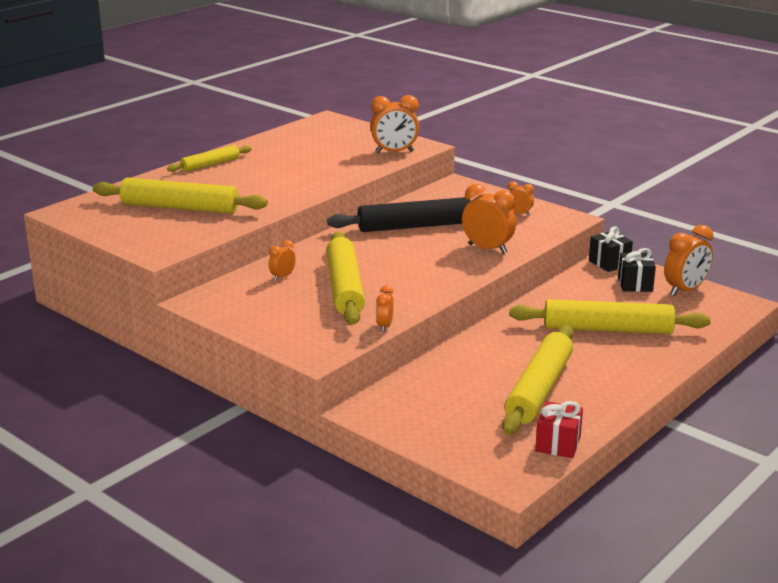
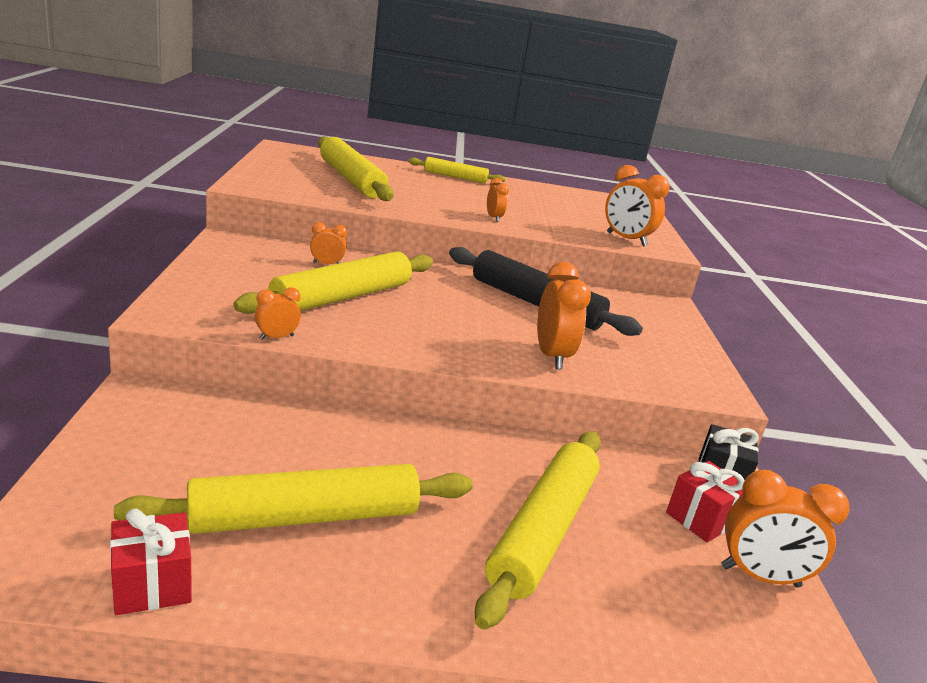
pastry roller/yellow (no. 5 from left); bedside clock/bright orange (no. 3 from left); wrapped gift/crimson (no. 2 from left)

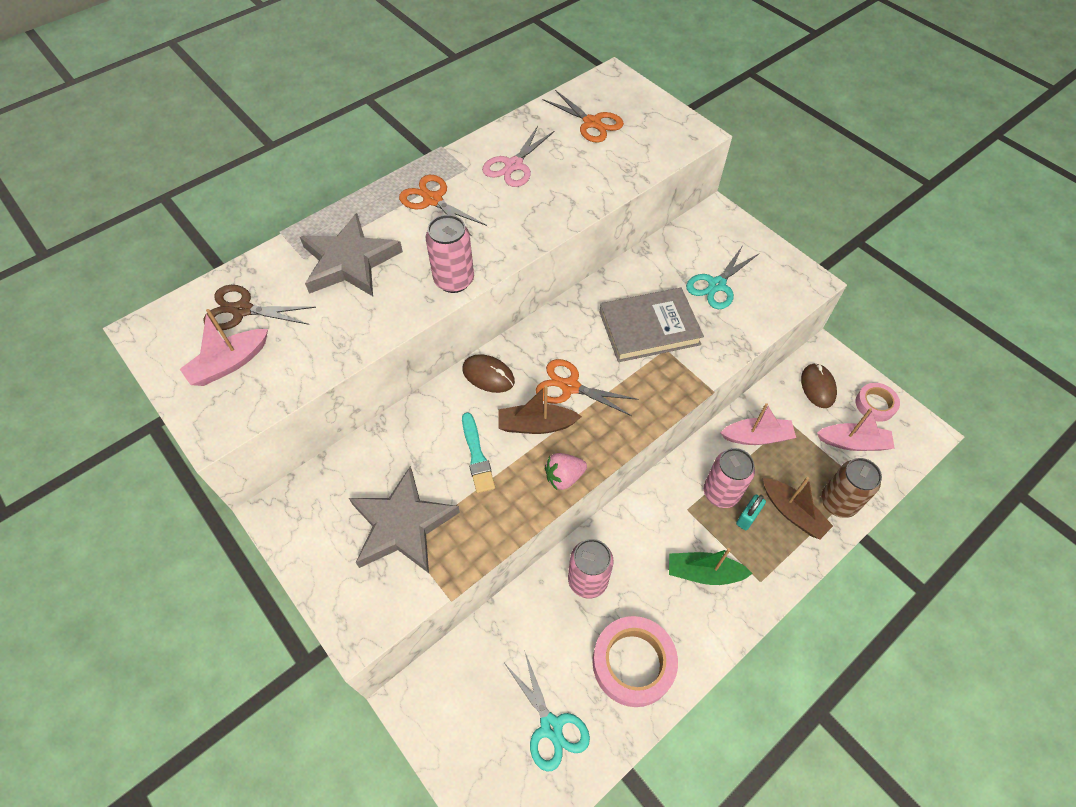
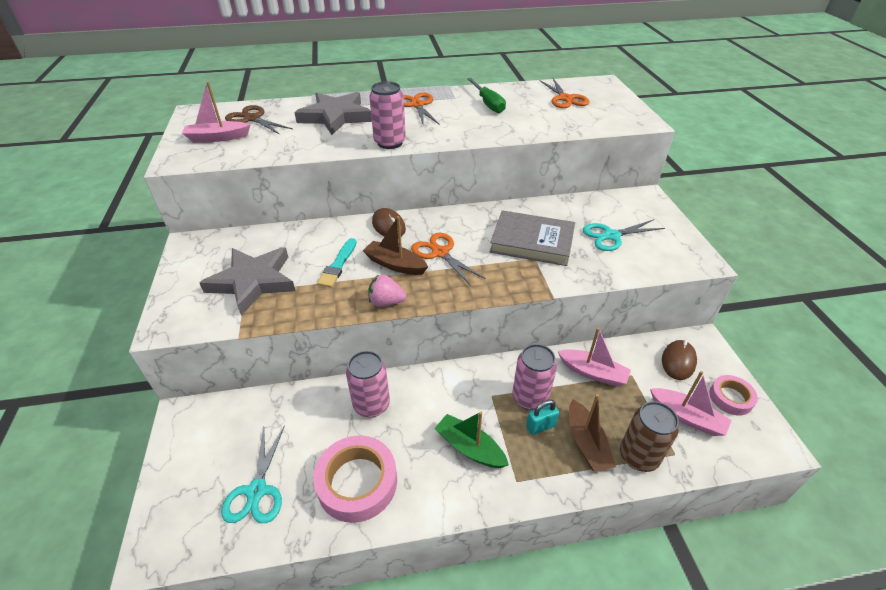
screwdriver/emerald

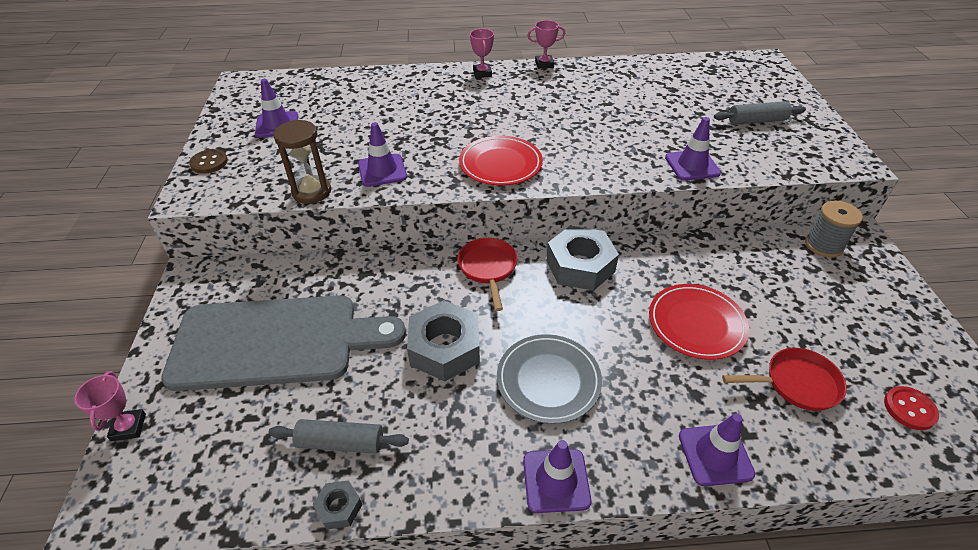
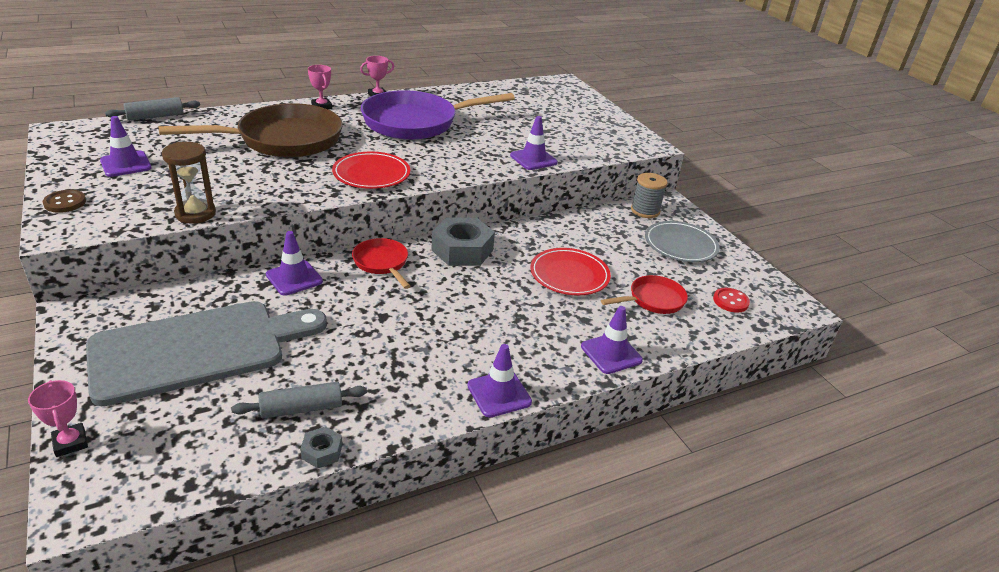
pastry roller/ash-grey (no. 1 from left); pan/russet; safety cone/royal purple (no. 2 from left); pan/royal purple; dinner plate/ash-grey; nut/ash-grey (no. 2 from left in the first image)

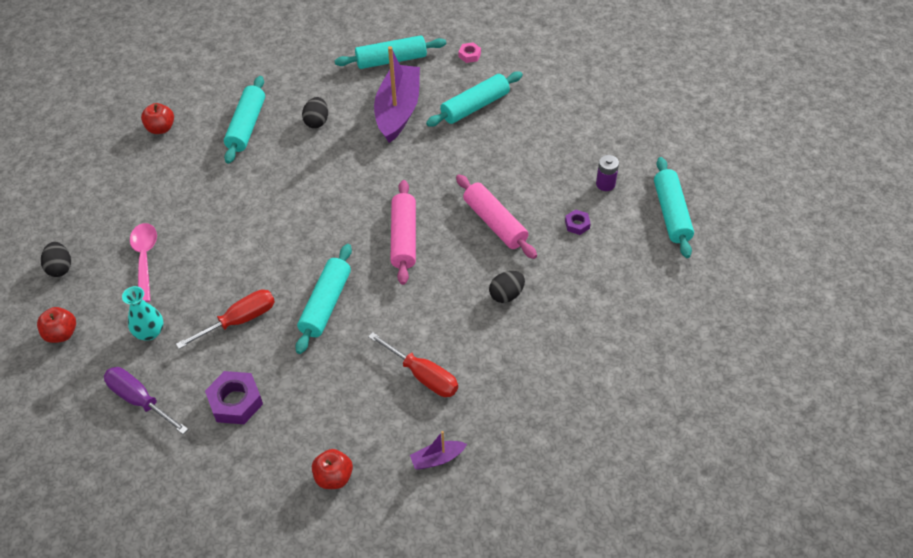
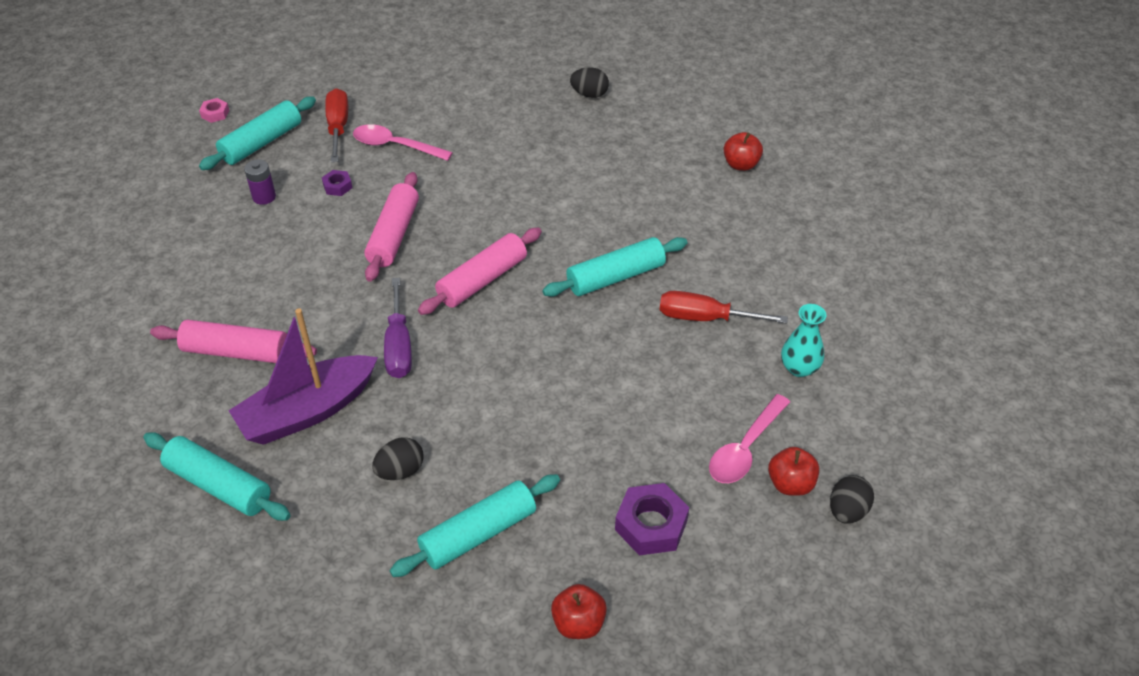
pastry roller/rose-pink (no. 1 from left); nut/rose-pink; screwdriver/crimson (no. 1 from left); spoon/rose-pink (no. 1 from left); screwdriver/royal purple; egg/jet-black (no. 2 from left); nut/royal purple (no. 2 from left); apple/crimson (no. 3 from left); toy boat/royal purple (no. 2 from left in the first image)

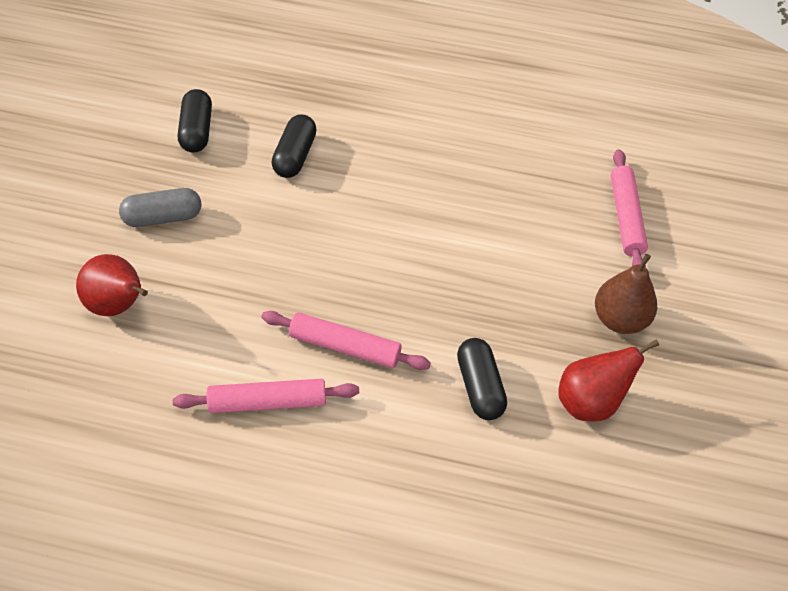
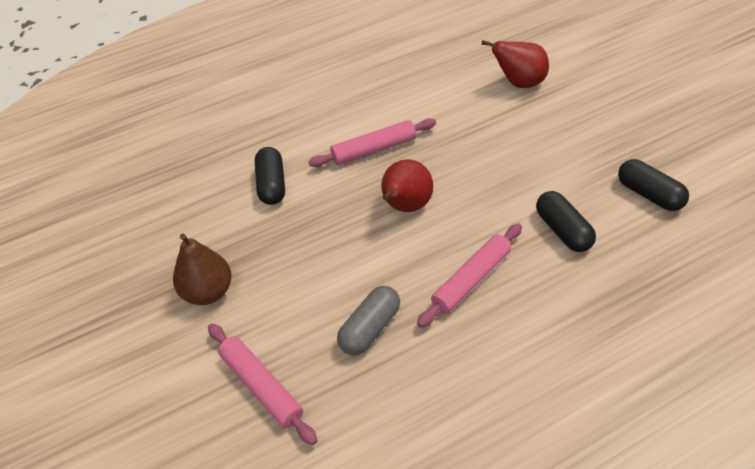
capsule/jet-black (no. 1 from left); capsule/ash-grey; toy pear/crimson (no. 1 from left); pastry roller/rose-pink (no. 3 from left)

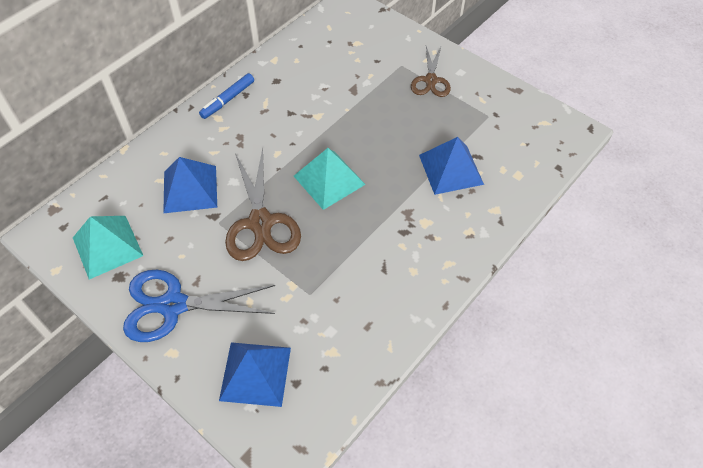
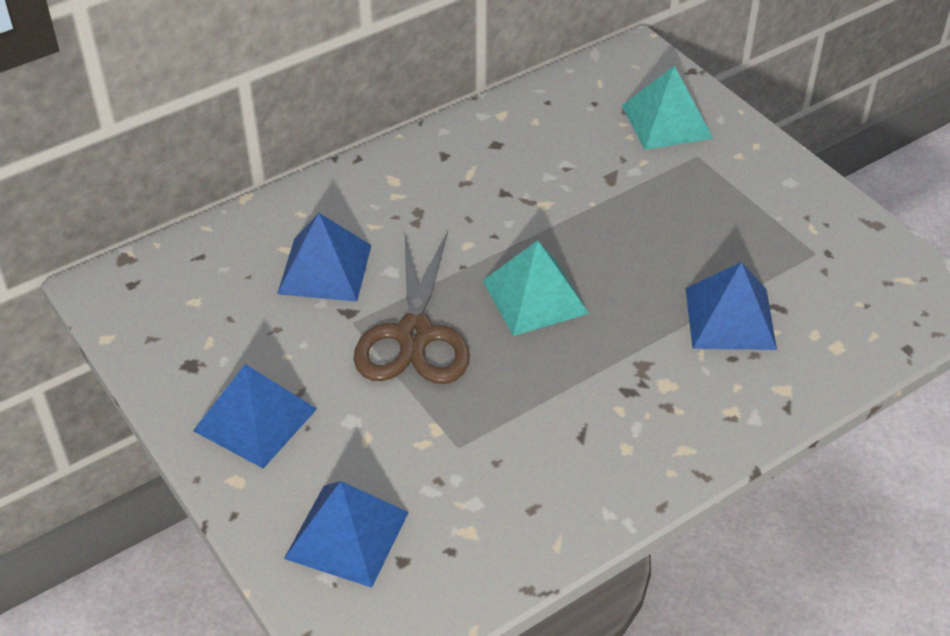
solid pyramid/cobalt (no. 1 from left); solid pyramid/teal (no. 2 from left); marker/cobalt; scissors/russet (no. 2 from left in the first image)

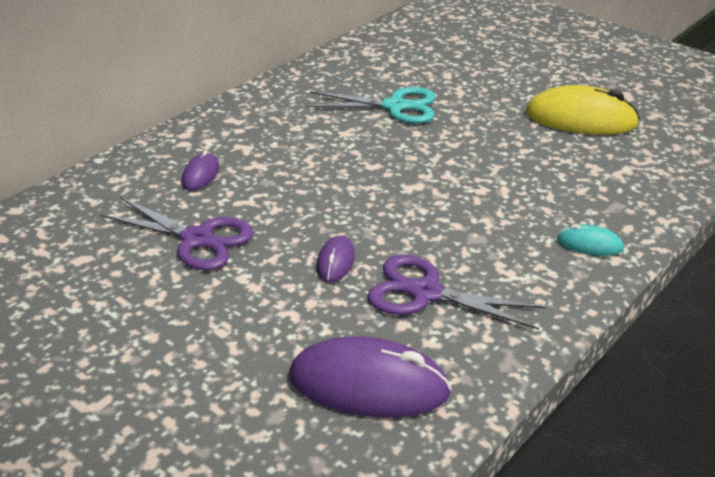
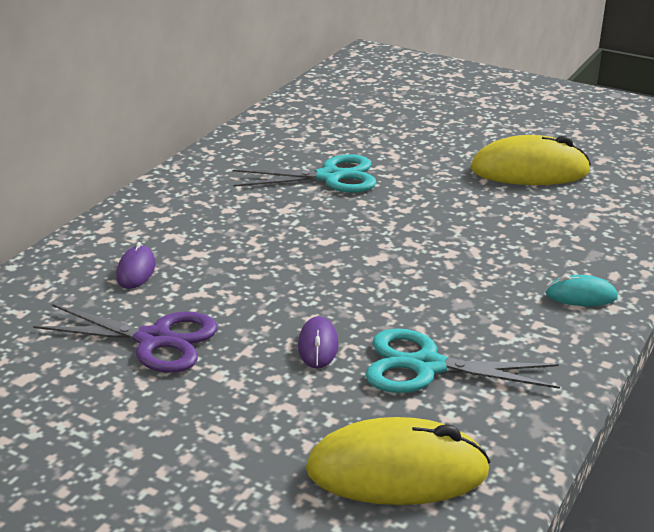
computer mouse/yellow (no. 1 from left); scissors/teal (no. 2 from left)

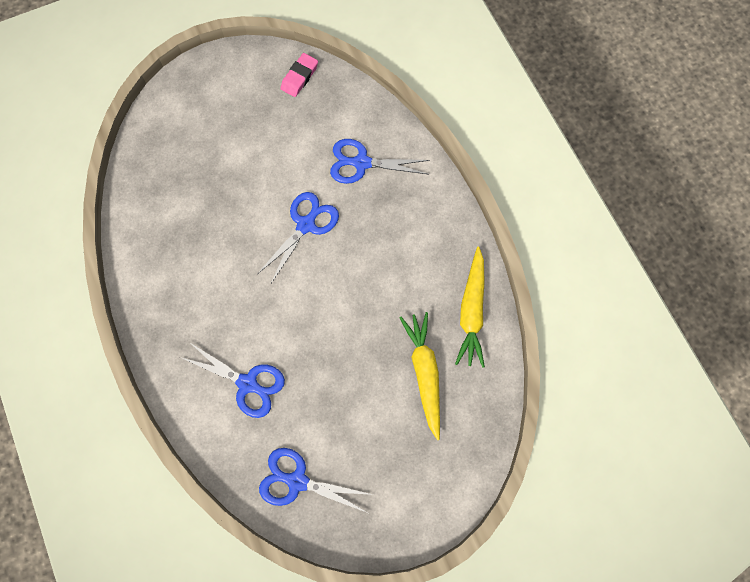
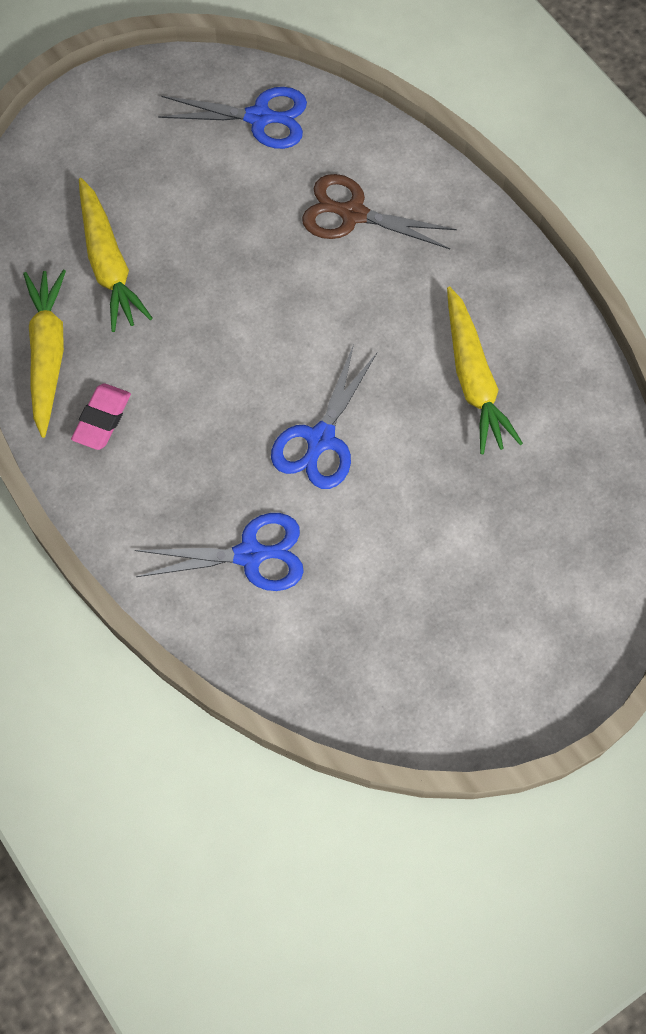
gum eraser/rose-pink; scissors/russet; carrot/yellow (no. 3 from left)

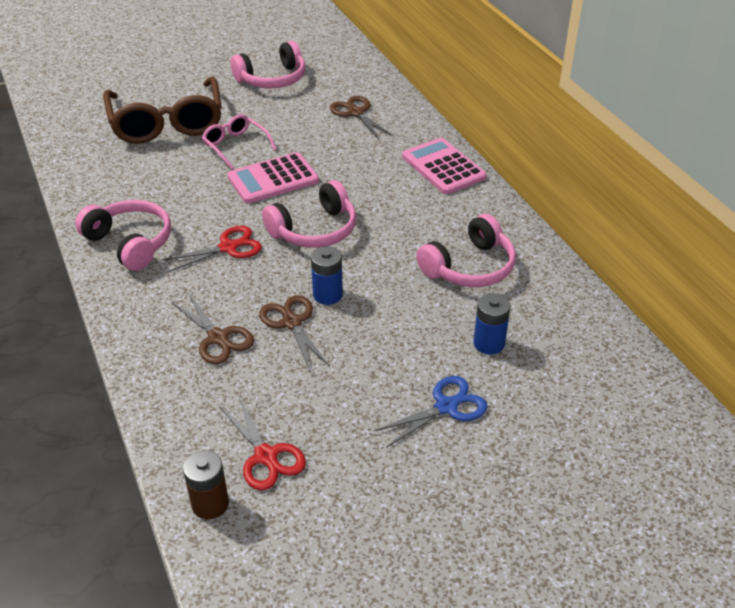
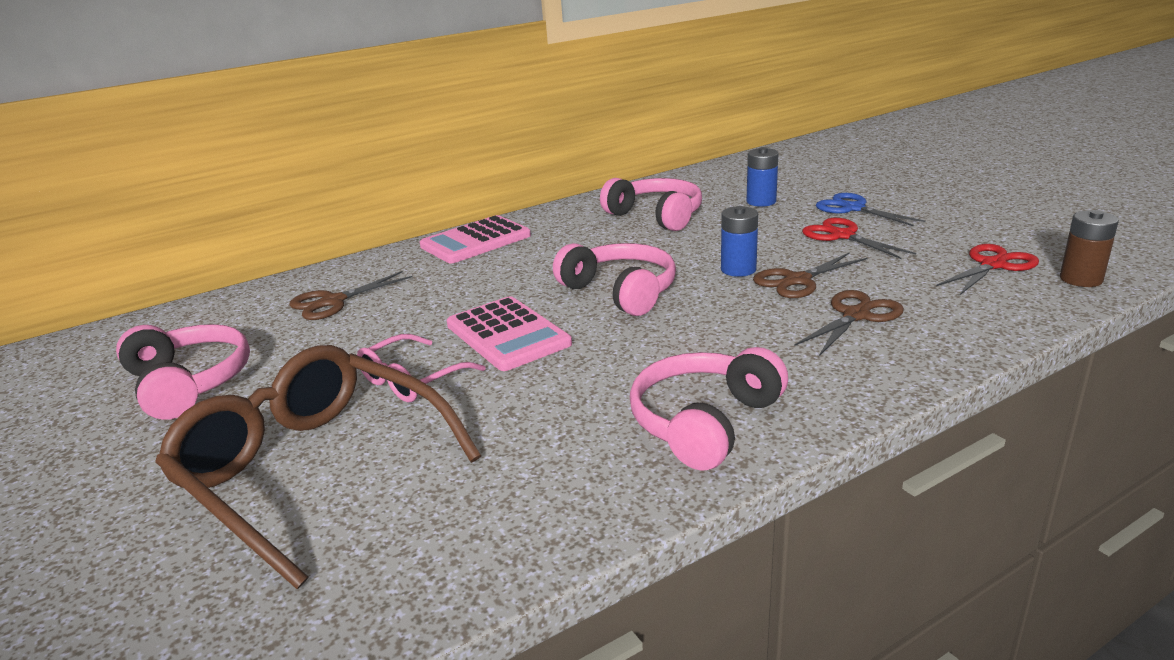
spectacles/russet; scissors/crimson (no. 1 from left)

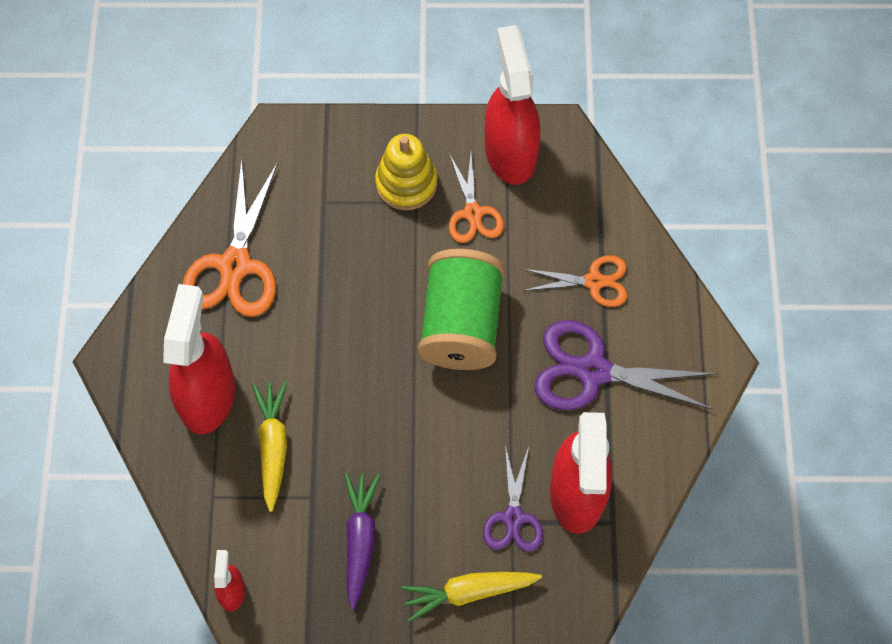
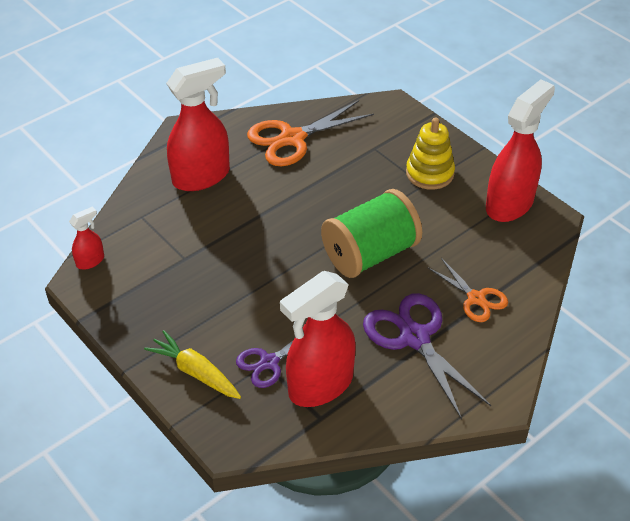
carrot/yellow (no. 1 from left in the first image); carrot/royal purple; scissors/bright orange (no. 2 from left in the first image)

